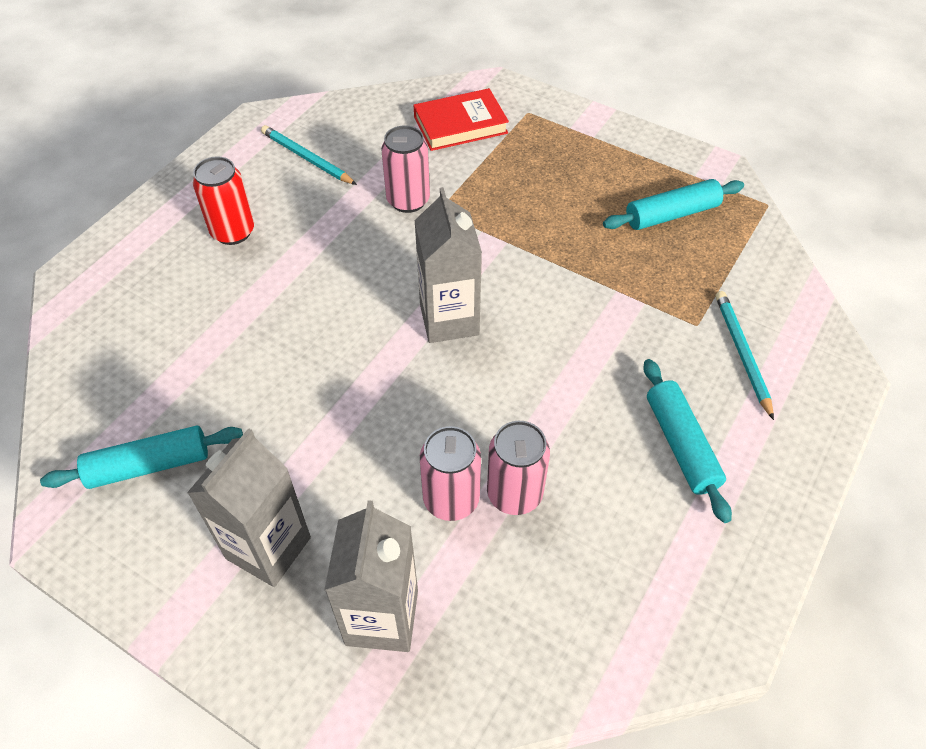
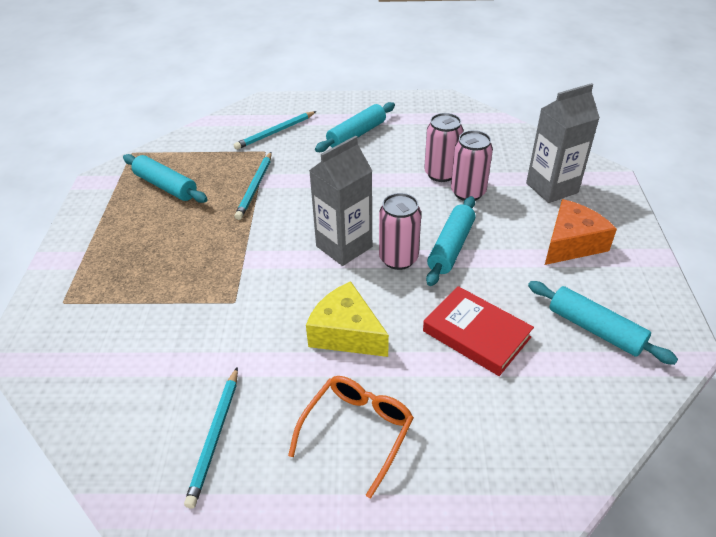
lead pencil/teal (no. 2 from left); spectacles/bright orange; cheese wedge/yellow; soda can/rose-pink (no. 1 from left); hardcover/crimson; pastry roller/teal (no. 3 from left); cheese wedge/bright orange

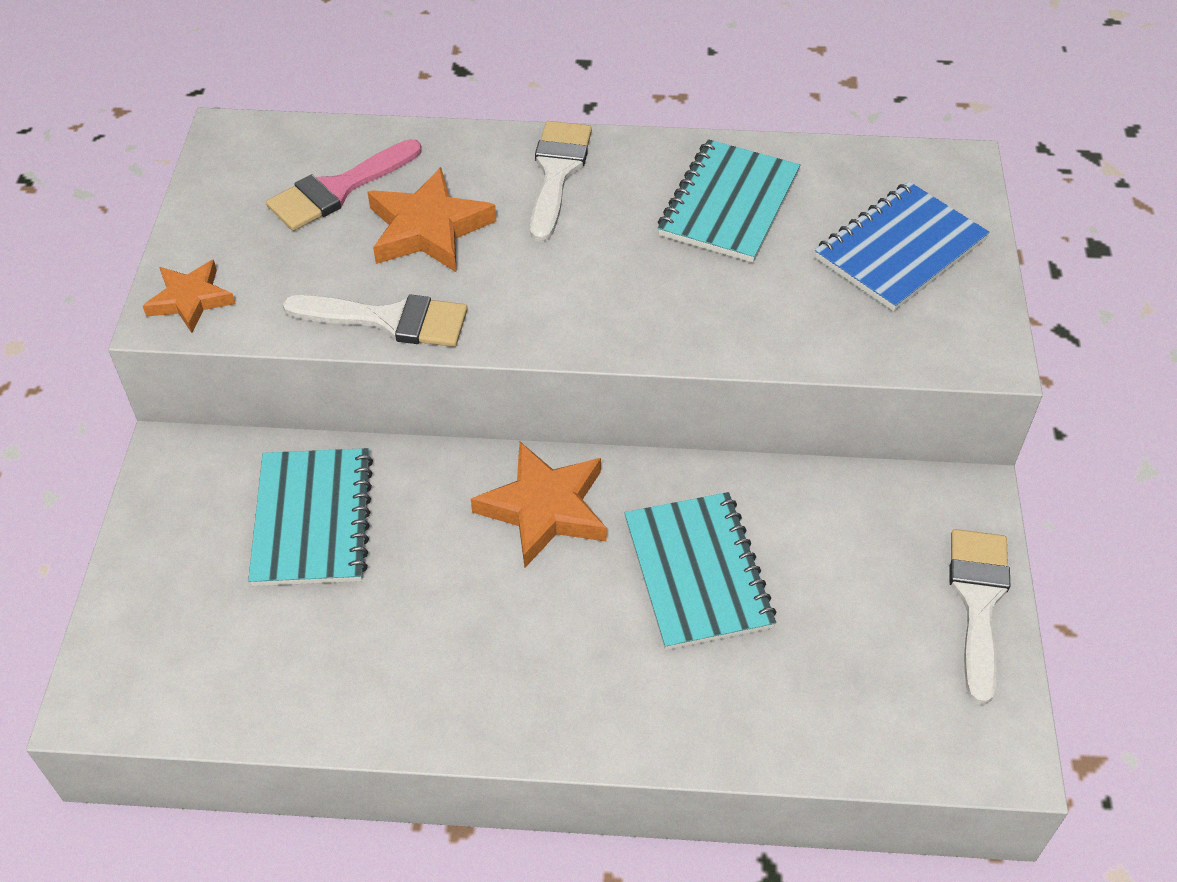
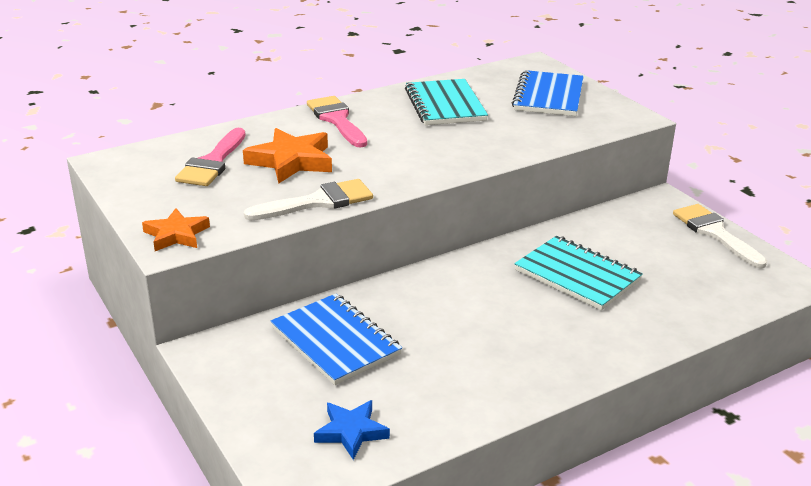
notebook/cobalt (no. 1 from left); paintbrush/rose-pink (no. 2 from left); star shape/cobalt; star shape/bright orange (no. 3 from left in the first image)

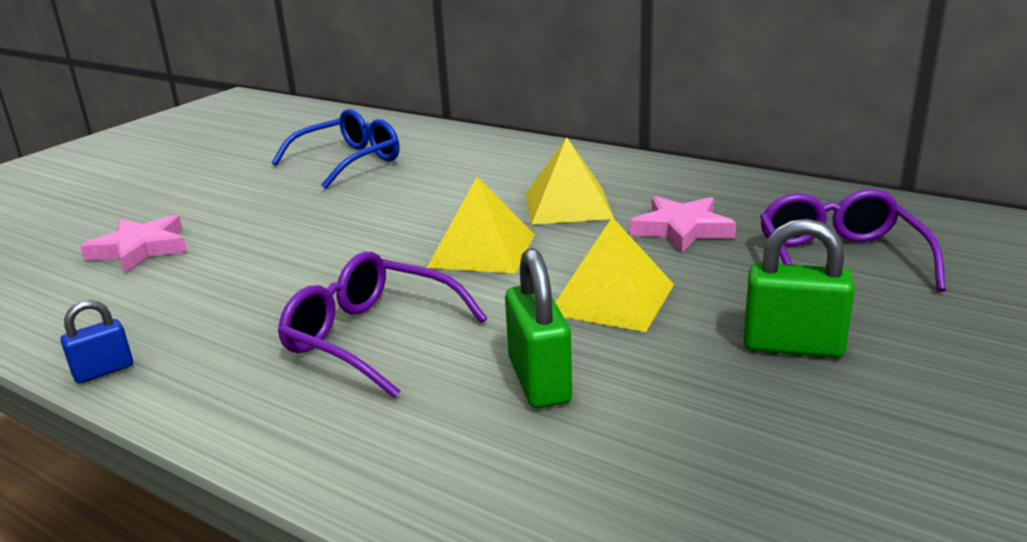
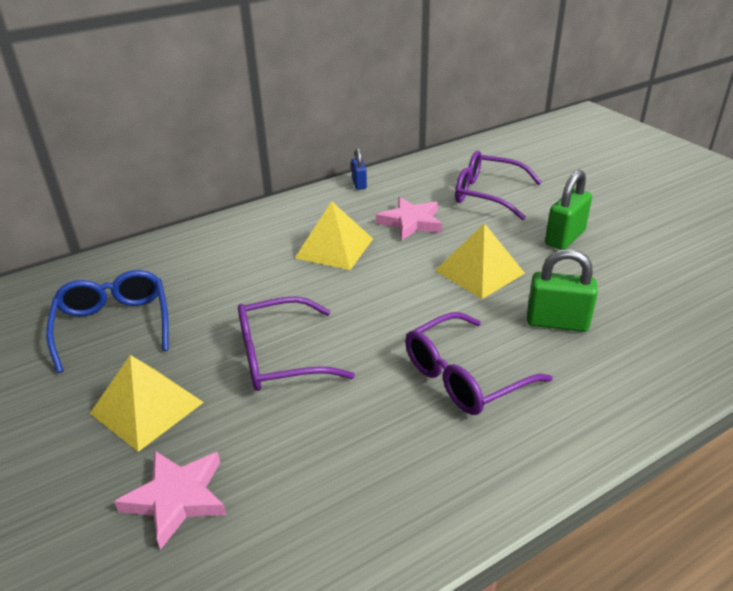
solid pyramid/yellow (no. 1 from left); spectacles/royal purple (no. 1 from left); padlock/cobalt

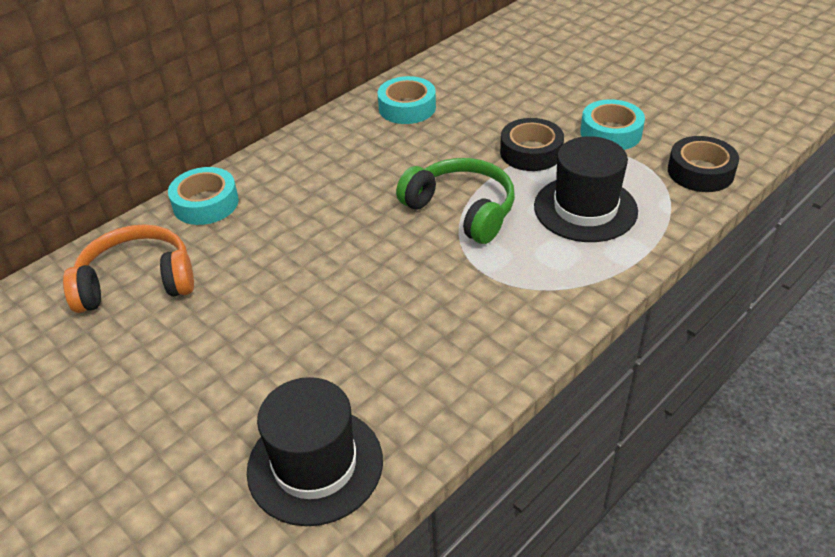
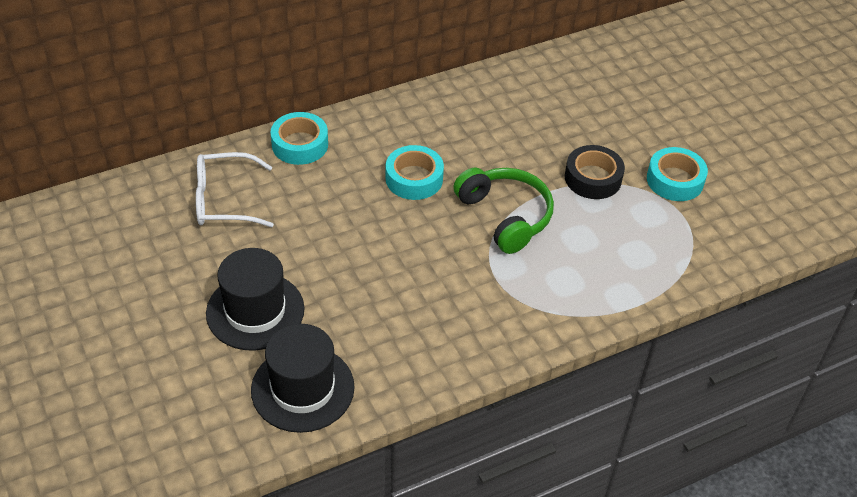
spectacles/white; top hat/jet-black (no. 1 from left); tape/teal (no. 2 from left); tape/jet-black (no. 2 from left in the first image)

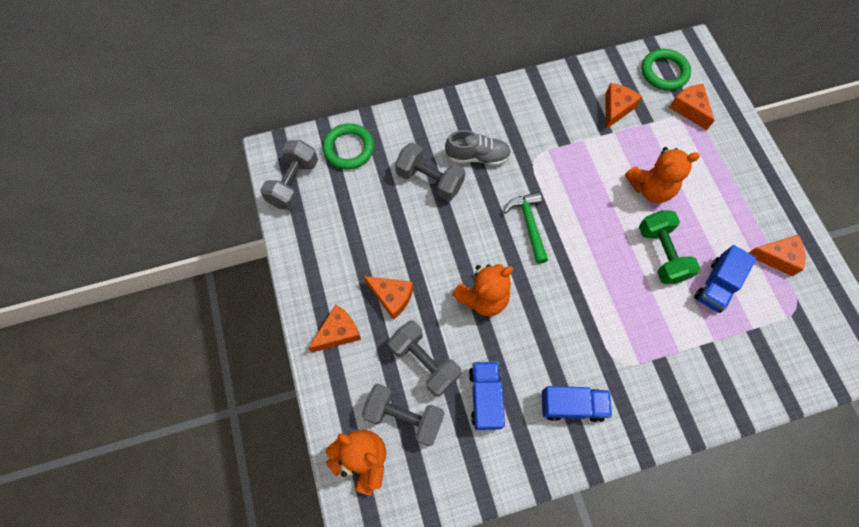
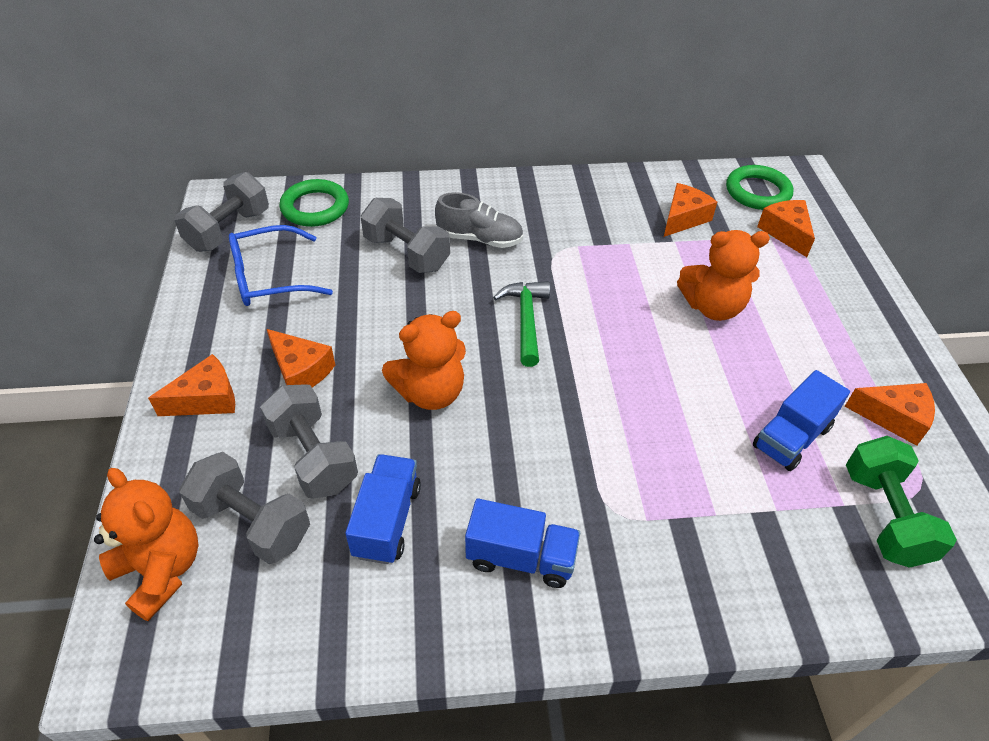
spectacles/cobalt; dumbbell/emerald

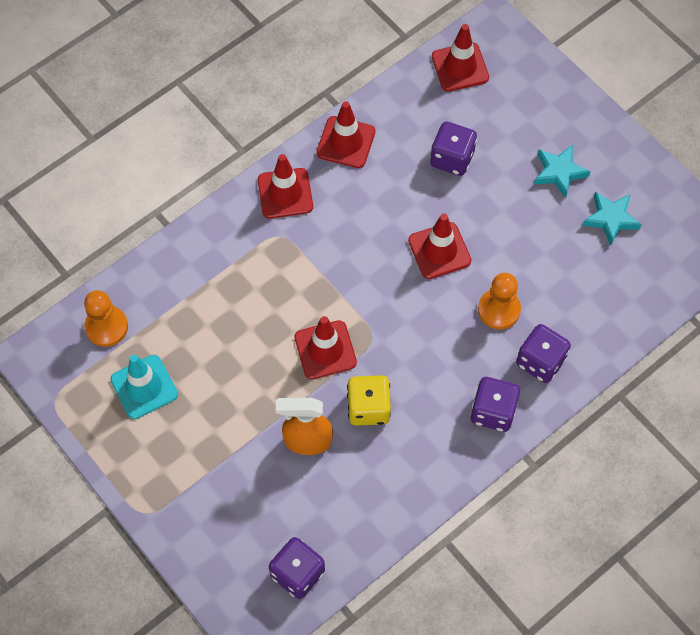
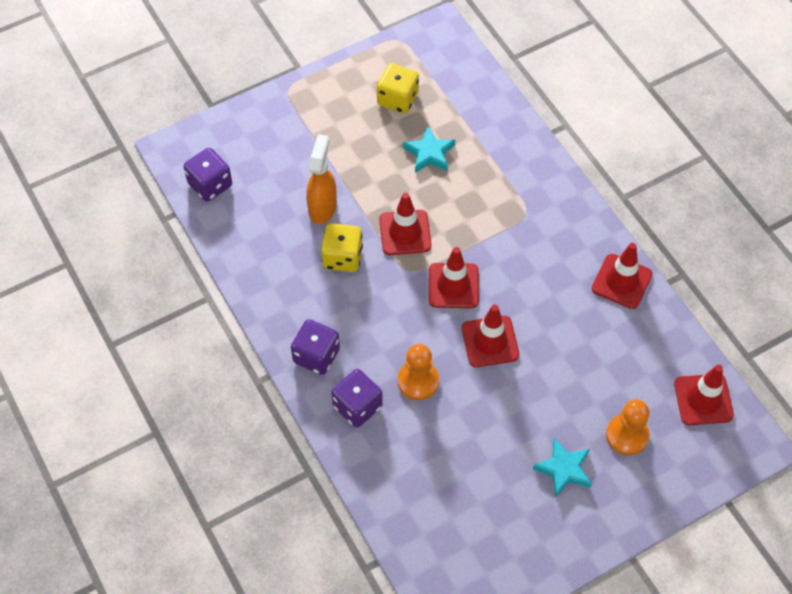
dice/yellow (no. 2 from left); star shape/teal (no. 1 from left); safety cone/crimson (no. 2 from left); chess pawn/bright orange (no. 2 from left); dice/royal purple (no. 2 from left in the first image)

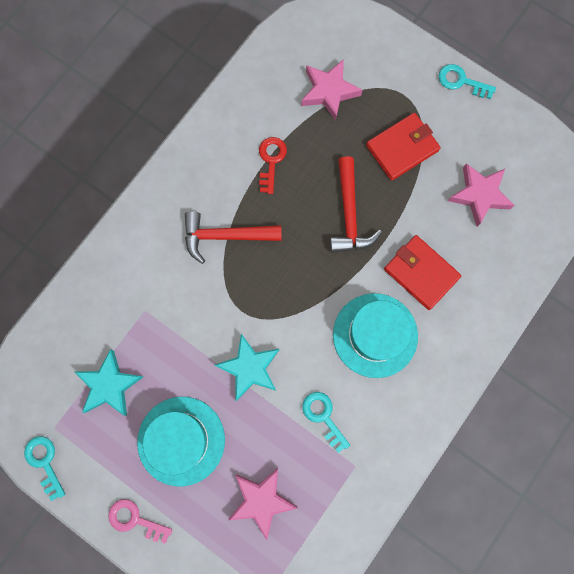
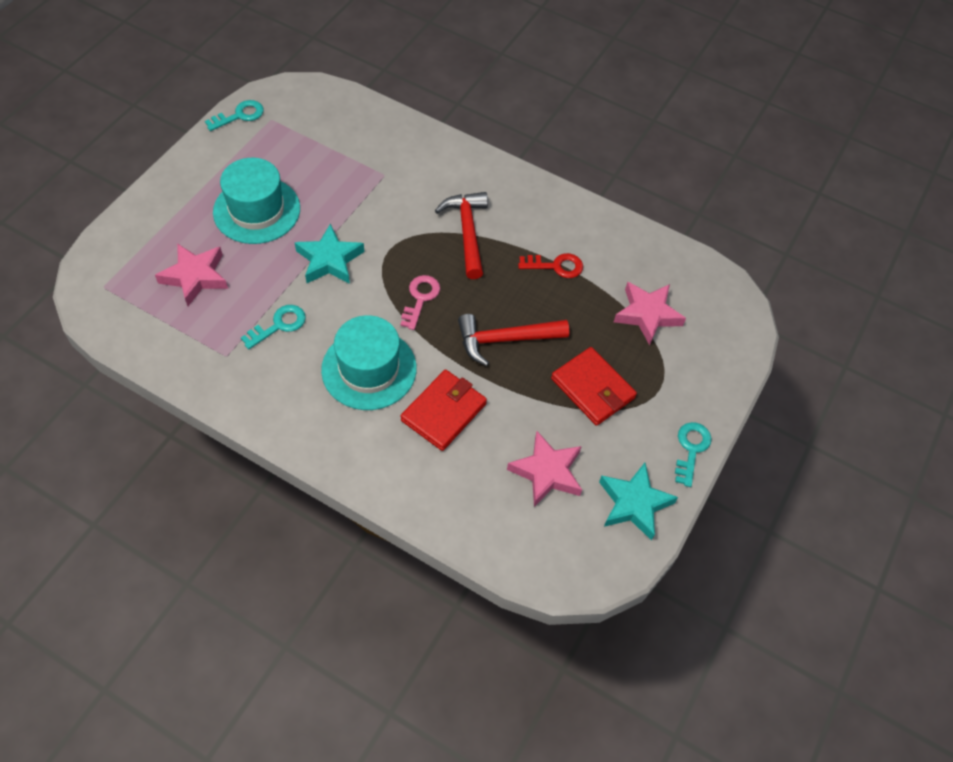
door key/rose-pink; star shape/teal (no. 2 from left)

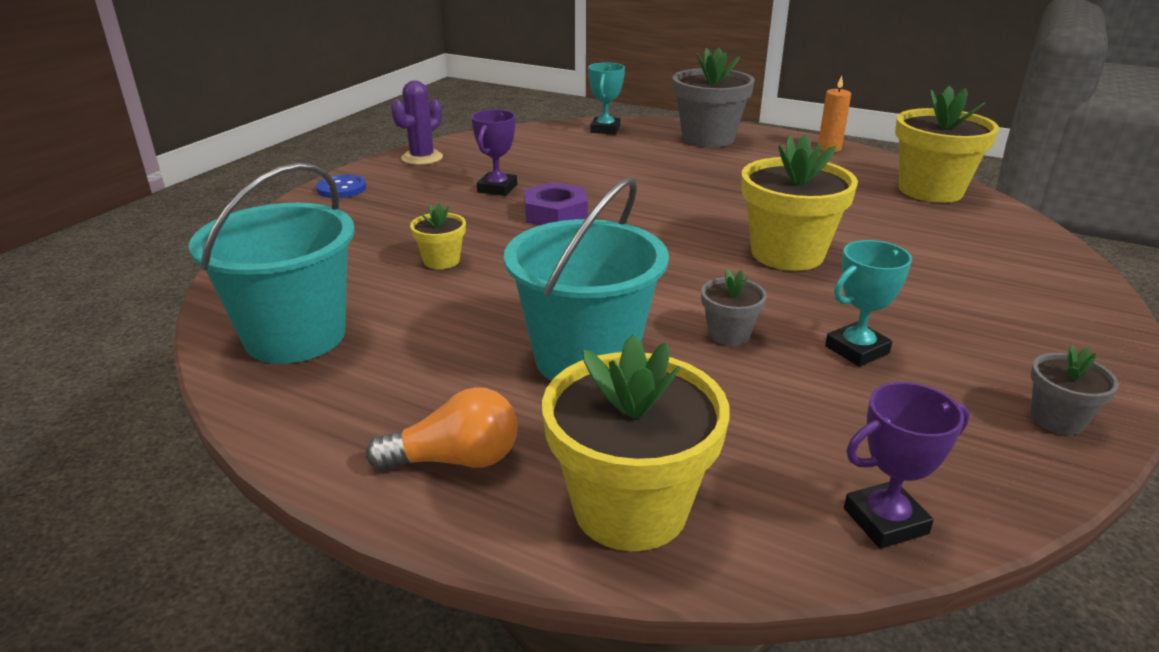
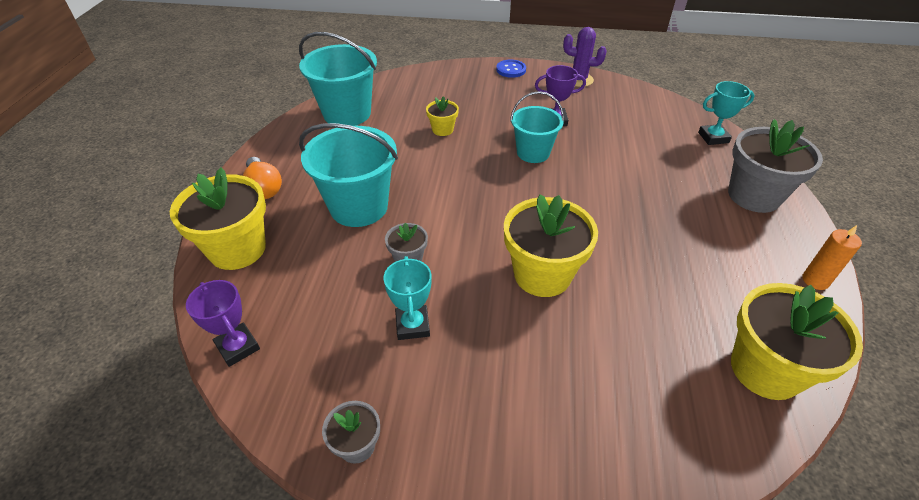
trophy/teal (no. 1 from left); pail/teal (no. 3 from left)

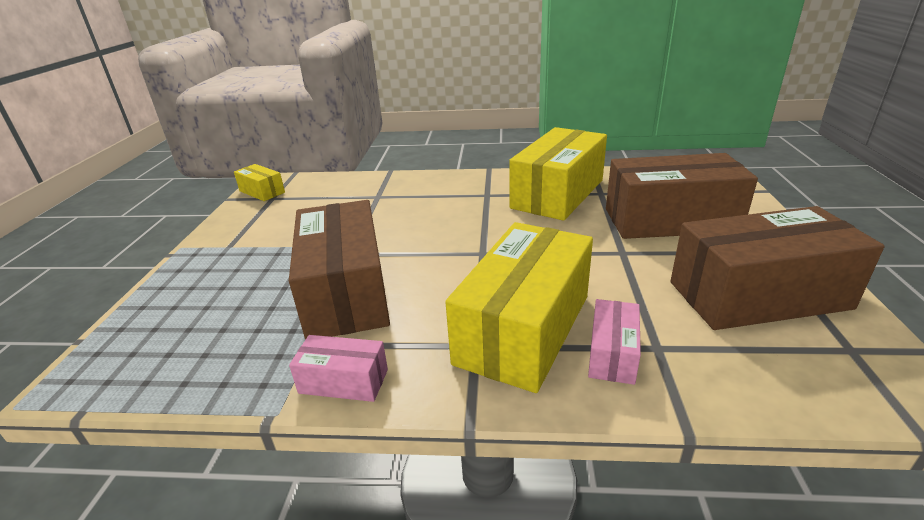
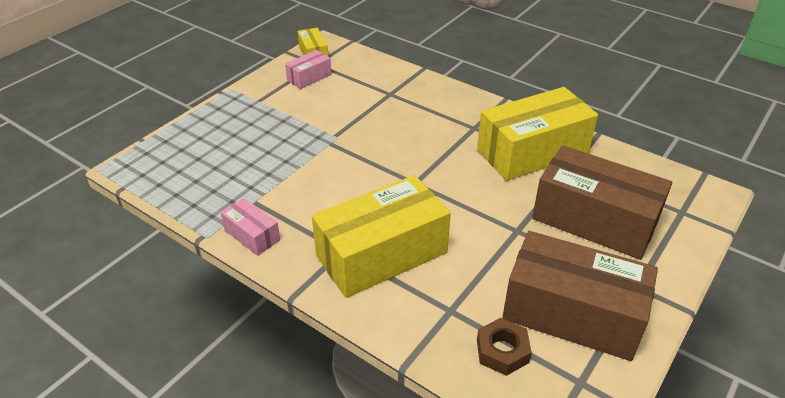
parcel/rose-pink (no. 2 from left); nut/russet; parcel/russet (no. 1 from left in the first image)

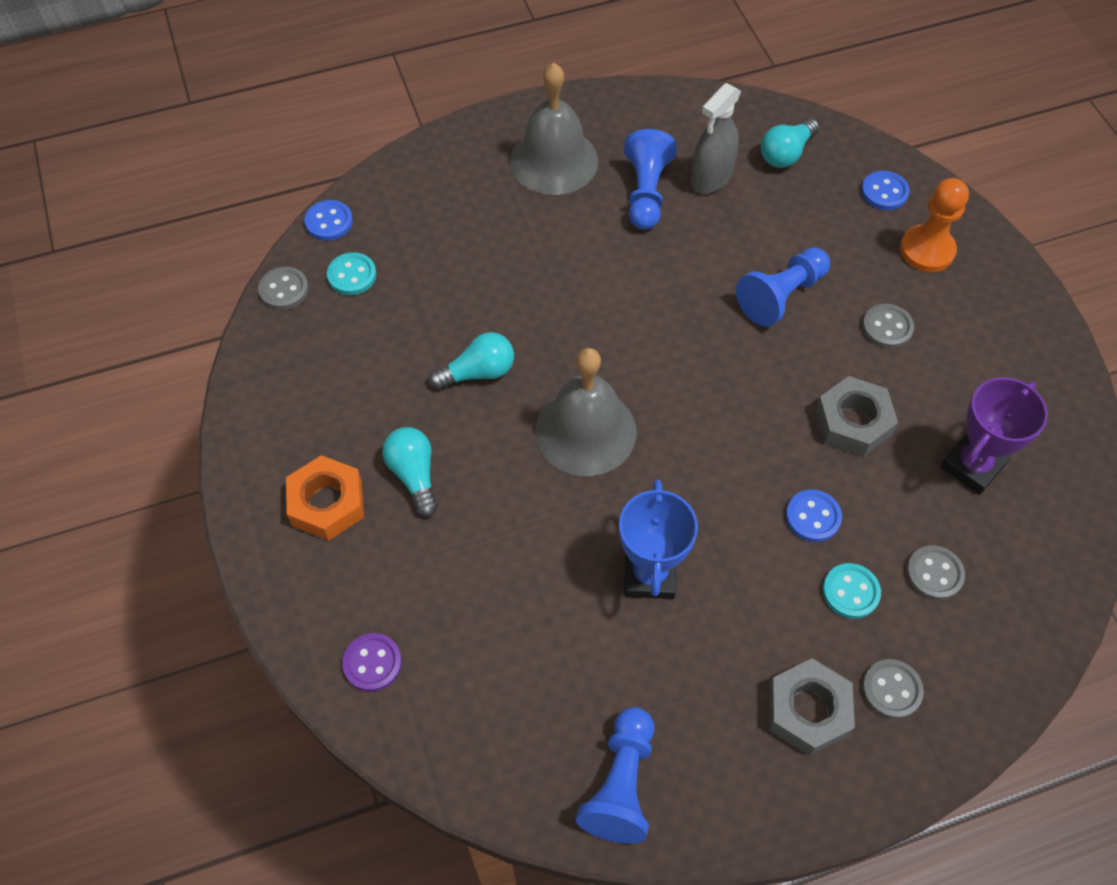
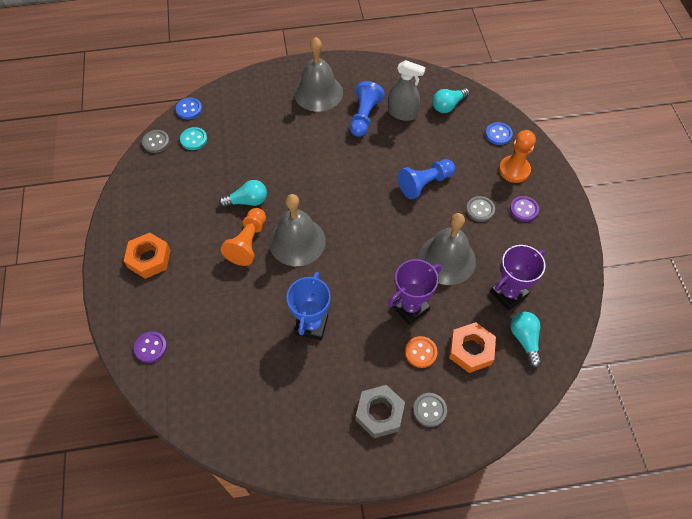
chess pawn/bright orange (no. 1 from left); sprayer/ash-grey; trophy/royal purple (no. 1 from left); shirt button/bright orange; bell/ash-grey (no. 3 from left); nut/bright orange (no. 2 from left); shirt button/royal purple (no. 2 from left); lightbulb/teal (no. 3 from left); chess pawn/cobalt (no. 1 from left in the first image)

